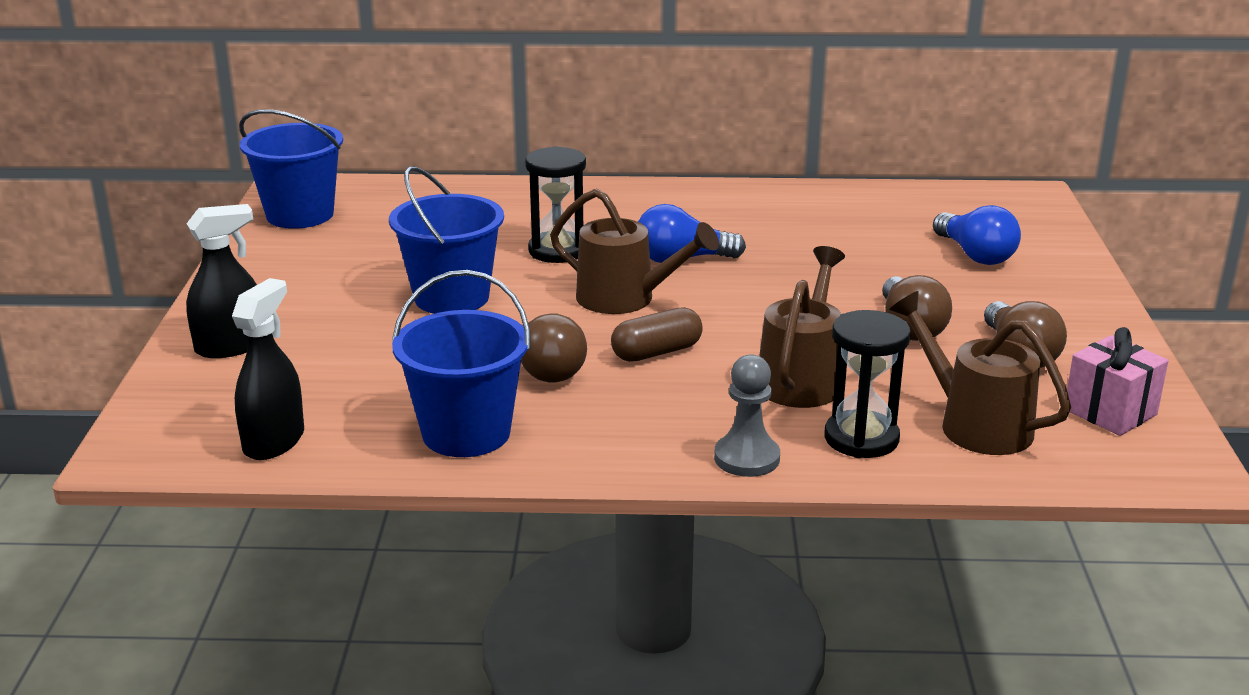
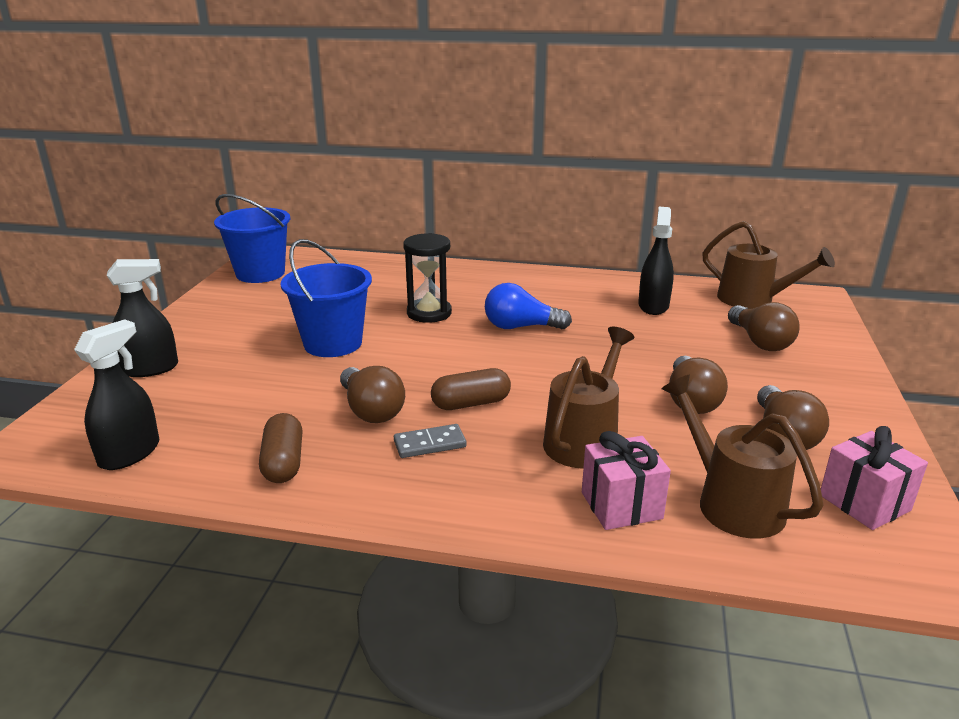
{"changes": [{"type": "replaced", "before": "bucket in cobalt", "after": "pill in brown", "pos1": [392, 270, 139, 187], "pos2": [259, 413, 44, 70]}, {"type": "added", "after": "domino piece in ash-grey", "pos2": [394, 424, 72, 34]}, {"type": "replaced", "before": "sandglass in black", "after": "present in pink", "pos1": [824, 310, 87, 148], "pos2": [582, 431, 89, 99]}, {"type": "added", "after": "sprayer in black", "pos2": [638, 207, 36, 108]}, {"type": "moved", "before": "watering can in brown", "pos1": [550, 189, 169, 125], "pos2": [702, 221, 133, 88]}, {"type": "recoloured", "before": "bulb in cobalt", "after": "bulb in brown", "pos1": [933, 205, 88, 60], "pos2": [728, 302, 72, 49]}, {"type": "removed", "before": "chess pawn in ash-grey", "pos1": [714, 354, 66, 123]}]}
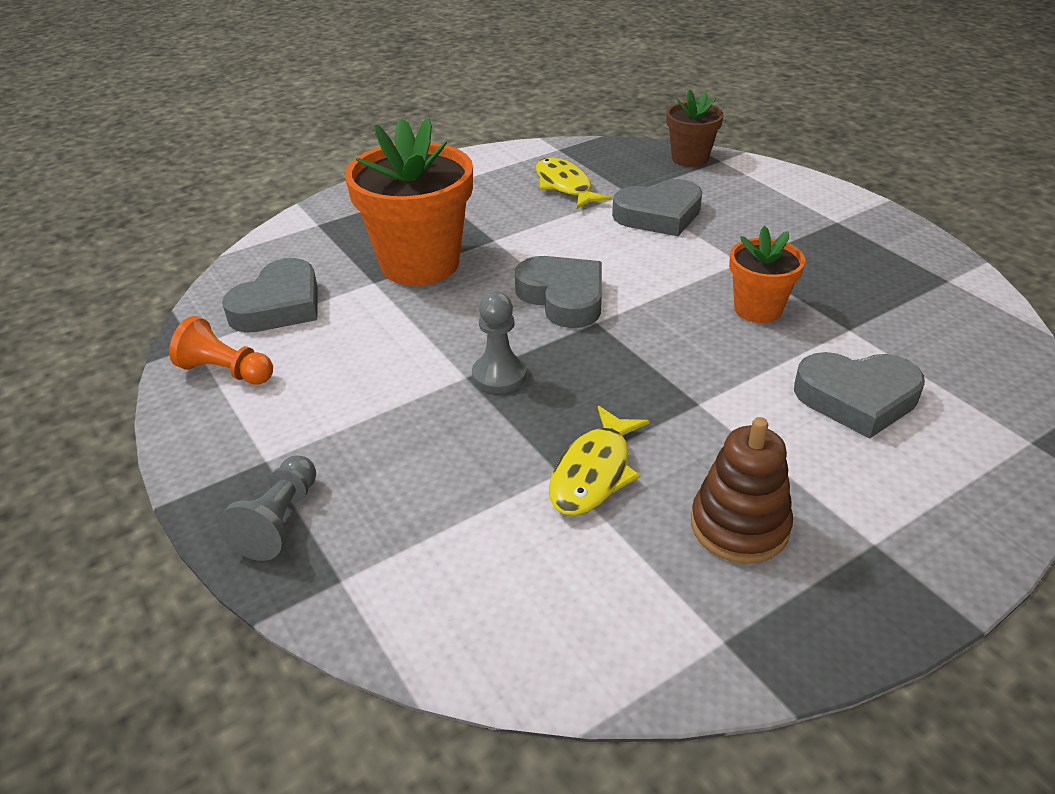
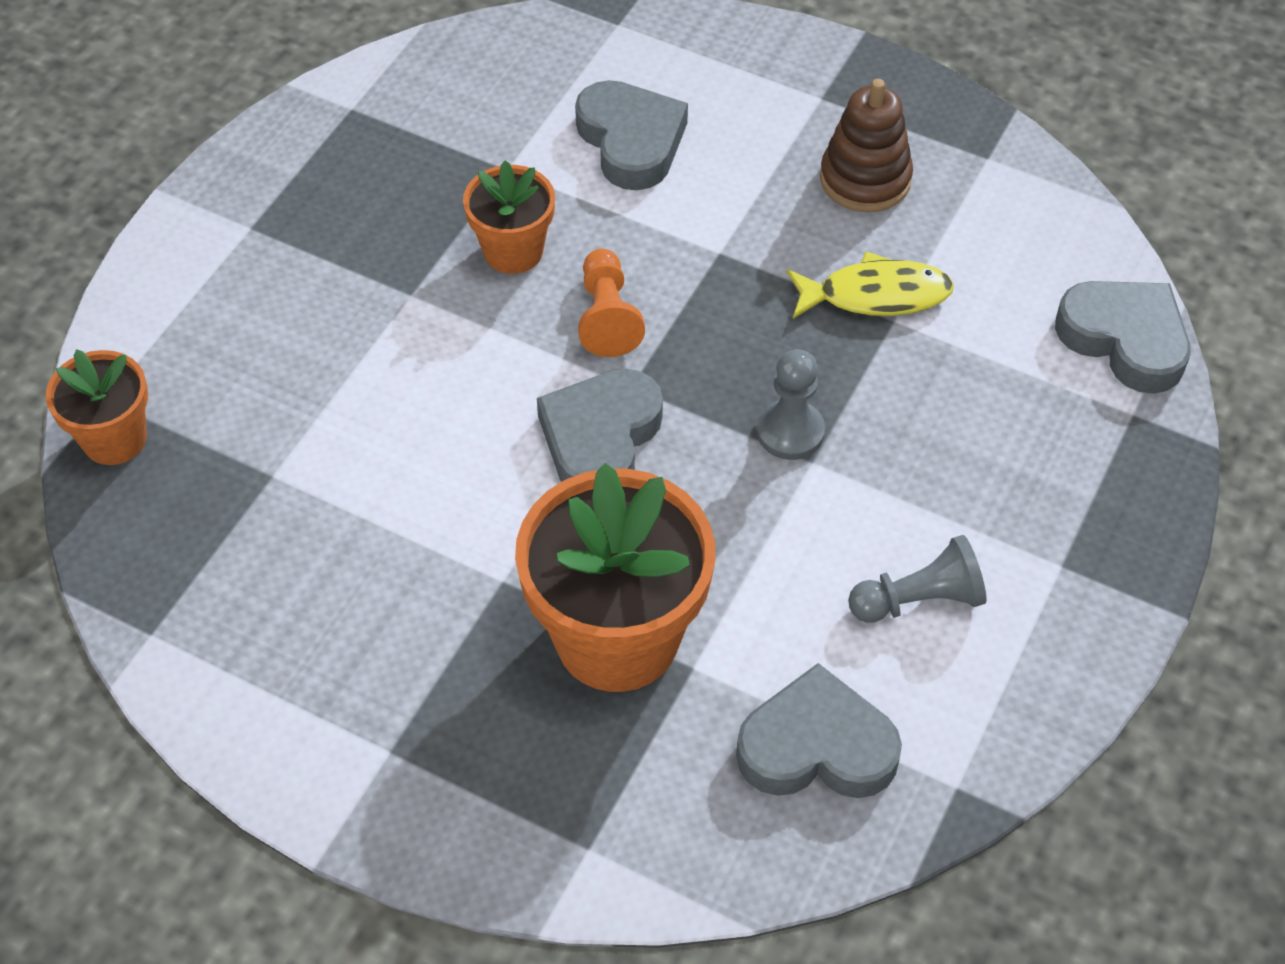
{"changes": [{"type": "recoloured", "before": "plant pot in brown", "after": "plant pot in orange-coloured", "pos1": [666, 89, 58, 78], "pos2": [46, 349, 102, 116]}, {"type": "moved", "before": "chess pawn in orange-coloured", "pos1": [169, 316, 104, 69], "pos2": [578, 249, 67, 108]}, {"type": "moved", "before": "chess pawn in ash-grey", "pos1": [218, 456, 98, 105], "pos2": [848, 535, 138, 88]}, {"type": "moved", "before": "heart in ash-grey", "pos1": [612, 179, 90, 57], "pos2": [1055, 281, 135, 113]}, {"type": "removed", "before": "fish figure in bright yellow", "pos1": [536, 157, 75, 52]}]}
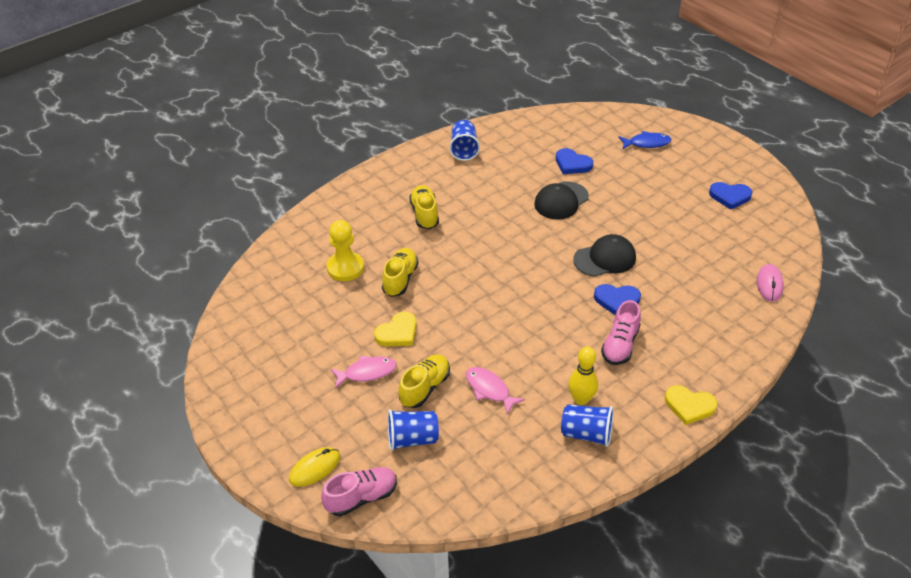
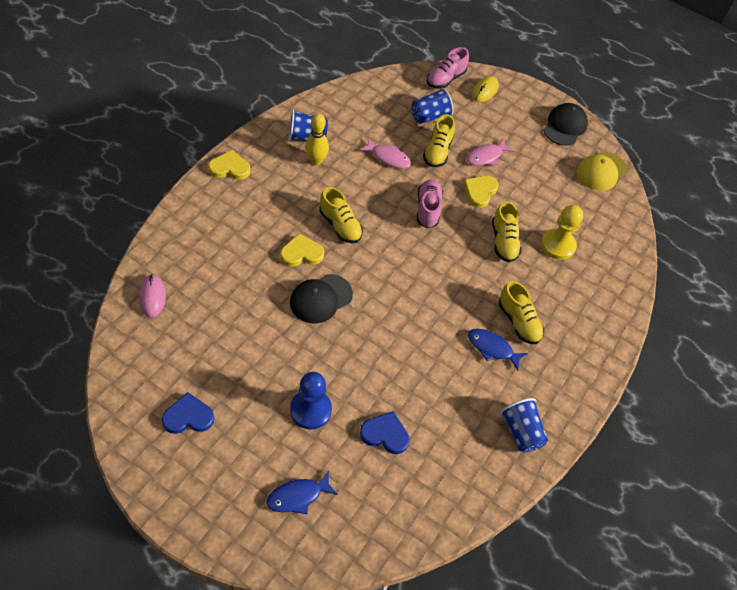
{"changes": [{"type": "recoloured", "before": "heart in cobalt", "after": "heart in bright yellow", "pos1": [594, 284, 47, 31], "pos2": [280, 233, 44, 34]}, {"type": "added", "after": "chess pawn in cobalt", "pos2": [290, 372, 42, 57]}, {"type": "added", "after": "shoe in bright yellow", "pos2": [319, 187, 44, 56]}, {"type": "moved", "before": "shoe in pink", "pos1": [601, 300, 40, 65], "pos2": [417, 180, 26, 48]}, {"type": "added", "after": "fish figure in cobalt", "pos2": [468, 329, 60, 42]}, {"type": "moved", "before": "peaked cap in black", "pos1": [534, 181, 55, 38], "pos2": [543, 103, 45, 43]}, {"type": "added", "after": "peaked cap in bright yellow", "pos2": [576, 152, 51, 39]}]}
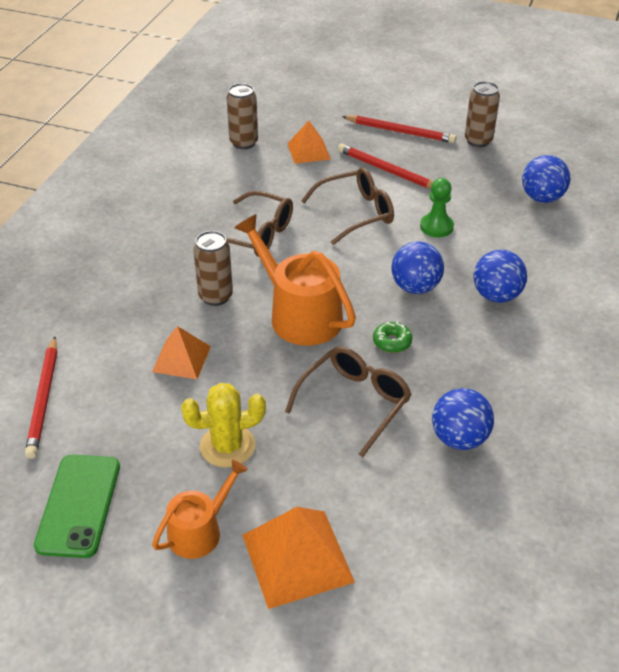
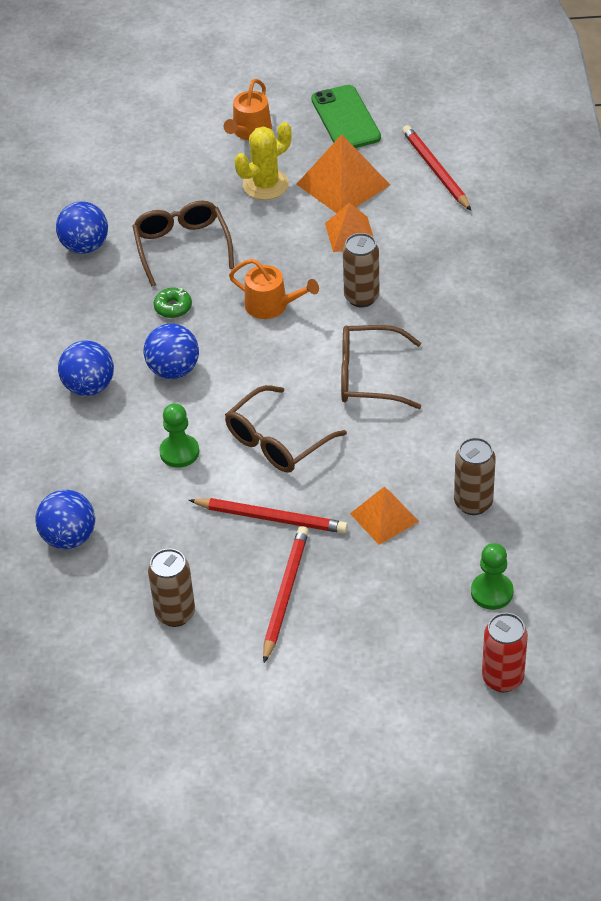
{"changes": [{"type": "turned", "before": "spectacles in brown", "pos1": [285, 346, 127, 111], "pos2": [133, 201, 101, 86], "turn": 150}, {"type": "resized", "before": "watering can in orange-coloured", "pos1": [234, 214, 122, 132], "pos2": [229, 259, 90, 60], "scale": 0.59}, {"type": "turned", "before": "wooden pencil in red", "pos1": [342, 115, 114, 28], "pos2": [263, 526, 46, 137], "turn": 105}, {"type": "moved", "before": "solid pyramid in orange-coloured", "pos1": [242, 507, 113, 102], "pos2": [296, 134, 94, 79]}, {"type": "added", "after": "chess pawn in green", "pos2": [471, 543, 43, 67]}, {"type": "added", "after": "tin in red", "pos2": [482, 613, 46, 79]}]}
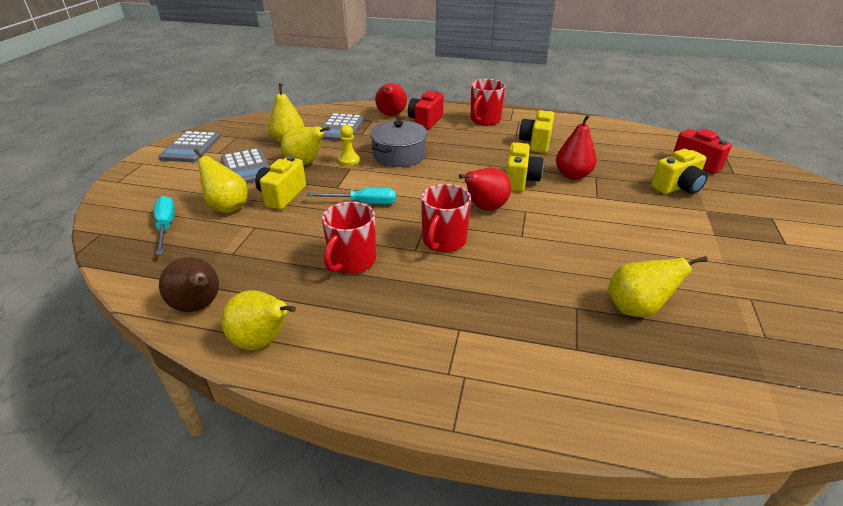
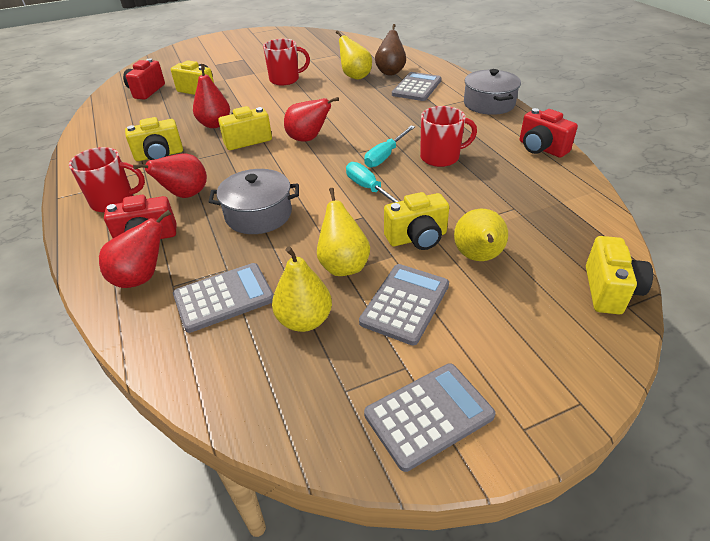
{"changes": [{"type": "added", "after": "pear in red", "pos2": [133, 153, 74, 45]}, {"type": "moved", "before": "mug in red", "pos1": [421, 184, 50, 68], "pos2": [263, 39, 47, 46]}, {"type": "moved", "before": "flat screwdriver in aqua", "pos1": [154, 196, 21, 59], "pos2": [364, 125, 51, 43]}, {"type": "moved", "before": "pear in brown", "pos1": [159, 257, 60, 55], "pos2": [375, 24, 31, 52]}, {"type": "added", "after": "calculator in ash-grey", "pos2": [392, 72, 50, 29]}, {"type": "added", "after": "stockpot in ash-grey", "pos2": [464, 69, 57, 46]}, {"type": "replaced", "before": "pear in bright yellow", "after": "camera in red", "pos1": [221, 290, 75, 60], "pos2": [520, 108, 58, 50]}, {"type": "added", "after": "camera in bright yellow", "pos2": [586, 236, 67, 78]}, {"type": "removed", "before": "chess pawn in bright yellow", "pos1": [338, 125, 22, 41]}]}
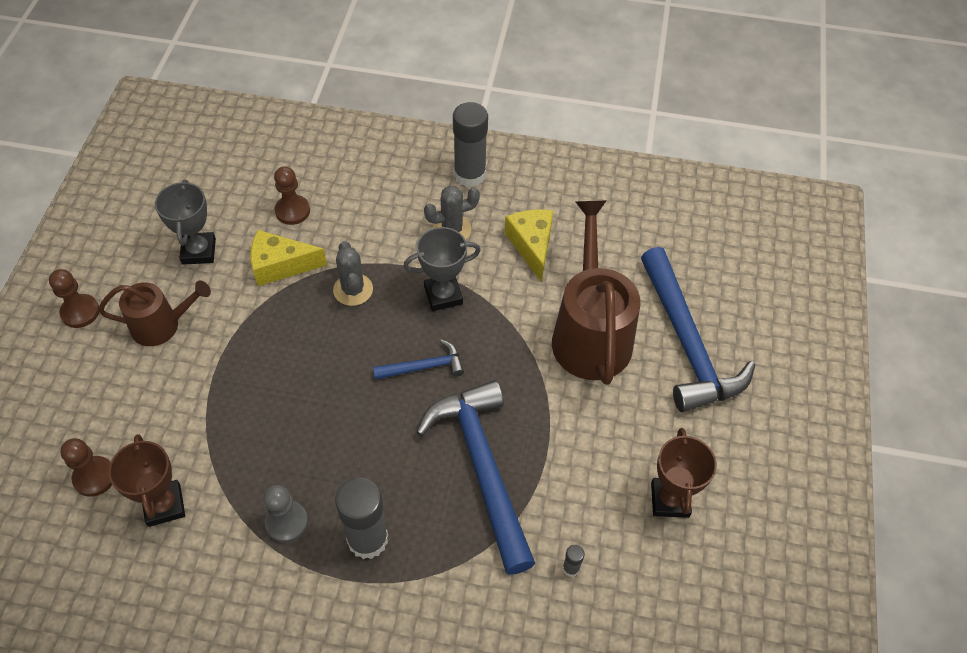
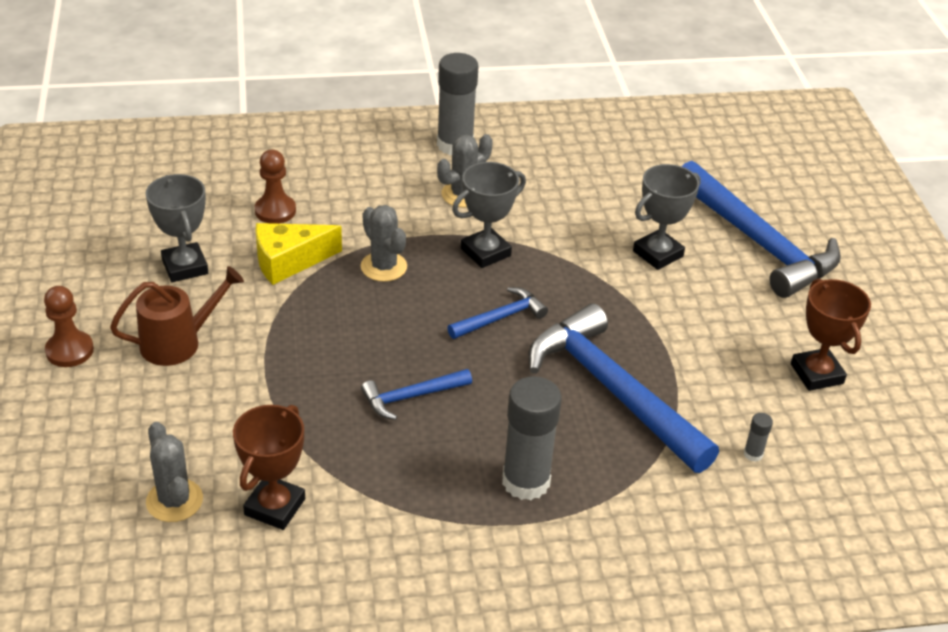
{"changes": [{"type": "replaced", "before": "chess pawn in brown", "after": "cactus in ash-grey", "pos1": [60, 438, 52, 59], "pos2": [146, 422, 57, 100]}, {"type": "turned", "before": "award cup in brown", "pos1": [109, 434, 76, 93], "pos2": [233, 405, 72, 125], "turn": 60}, {"type": "added", "after": "hammer in cobalt", "pos2": [361, 369, 111, 51]}, {"type": "replaced", "before": "watering can in brown", "after": "award cup in ash-grey", "pos1": [552, 200, 88, 185], "pos2": [633, 164, 68, 106]}, {"type": "removed", "before": "chess pawn in ash-grey", "pos1": [263, 485, 45, 58]}, {"type": "removed", "before": "cheese in bright yellow", "pos1": [505, 209, 48, 73]}]}
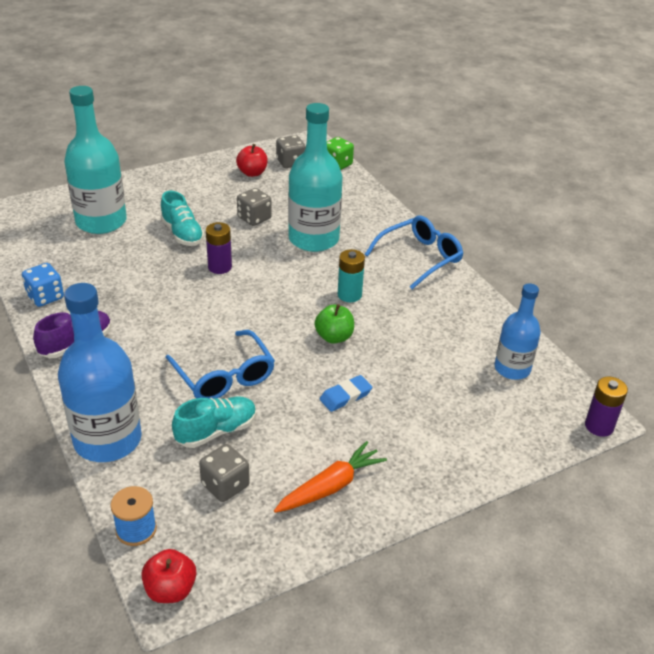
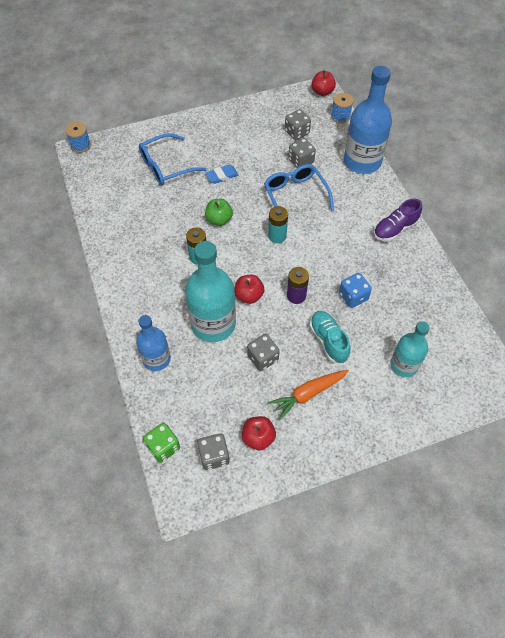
{"changes": [{"type": "replaced", "before": "battery in violet", "after": "bobbin in cobalt", "pos1": [585, 377, 43, 60], "pos2": [65, 122, 26, 31]}, {"type": "moved", "before": "flask in cobalt", "pos1": [494, 283, 47, 97], "pos2": [136, 315, 35, 56]}, {"type": "moved", "before": "spectacles in cobalt", "pos1": [365, 216, 98, 73], "pos2": [139, 133, 68, 52]}, {"type": "added", "after": "toy apple in red", "pos2": [234, 275, 30, 29]}, {"type": "added", "after": "battery in aqua", "pos2": [268, 206, 20, 37]}, {"type": "moved", "before": "root vegetable in orange-coloured", "pos1": [274, 441, 113, 72], "pos2": [268, 370, 81, 51]}, {"type": "replaced", "before": "shoe in aqua", "after": "dice in ash-grey", "pos1": [172, 397, 84, 51], "pos2": [288, 138, 28, 30]}, {"type": "moved", "before": "dice in cobalt", "pos1": [22, 263, 42, 44], "pos2": [339, 273, 33, 35]}, {"type": "resized", "before": "flask in aqua", "pos1": [64, 86, 63, 148], "pos2": [390, 321, 40, 56], "scale": 0.61}]}
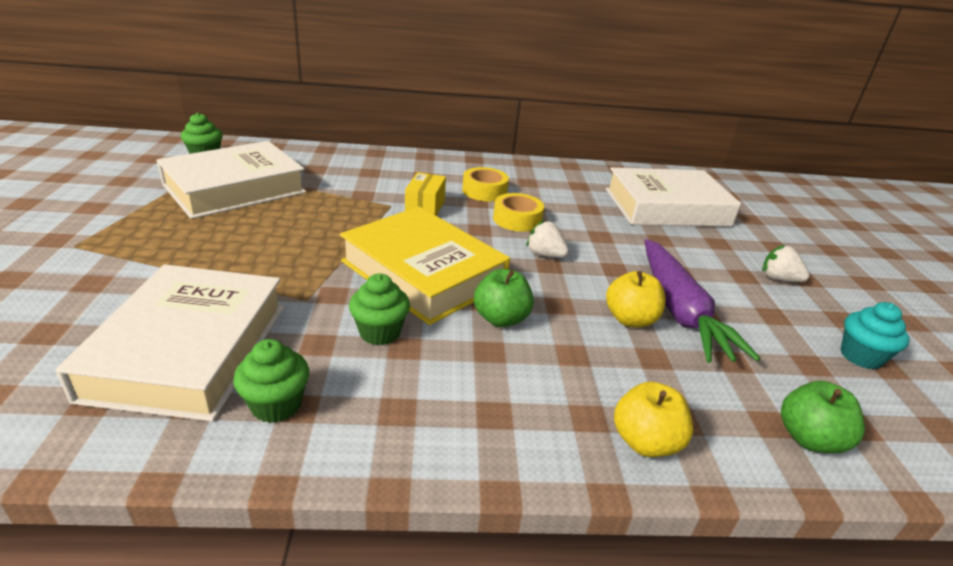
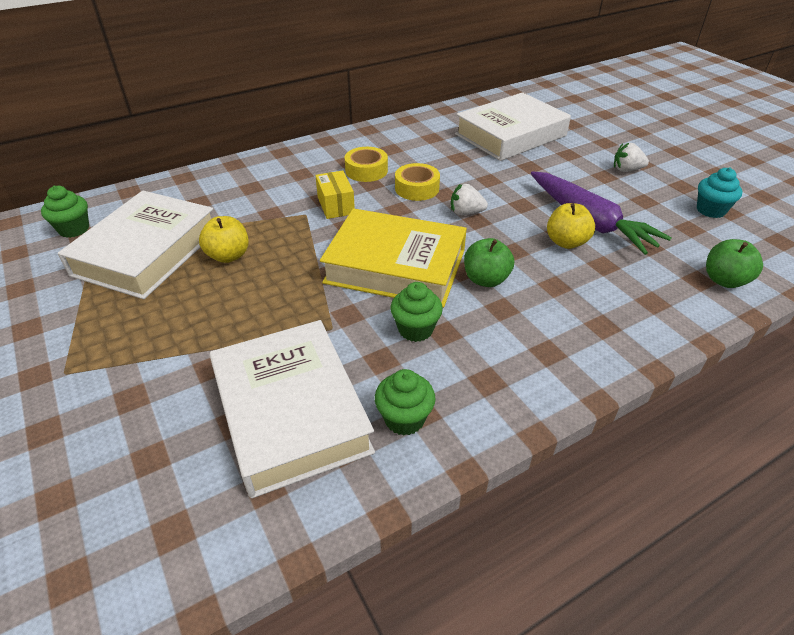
{"changes": [{"type": "moved", "before": "toy apple in bright yellow", "pos1": [614, 382, 79, 75], "pos2": [199, 216, 50, 47]}]}
